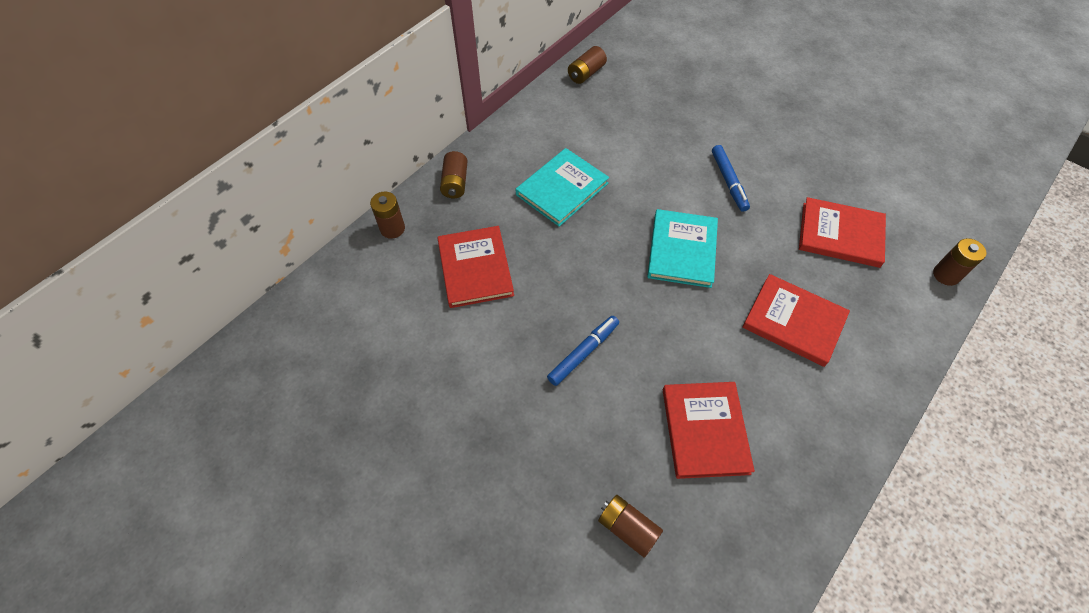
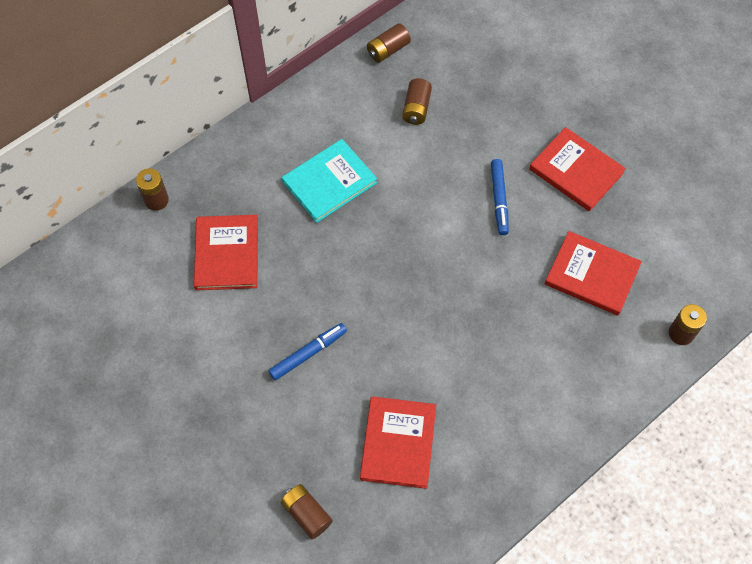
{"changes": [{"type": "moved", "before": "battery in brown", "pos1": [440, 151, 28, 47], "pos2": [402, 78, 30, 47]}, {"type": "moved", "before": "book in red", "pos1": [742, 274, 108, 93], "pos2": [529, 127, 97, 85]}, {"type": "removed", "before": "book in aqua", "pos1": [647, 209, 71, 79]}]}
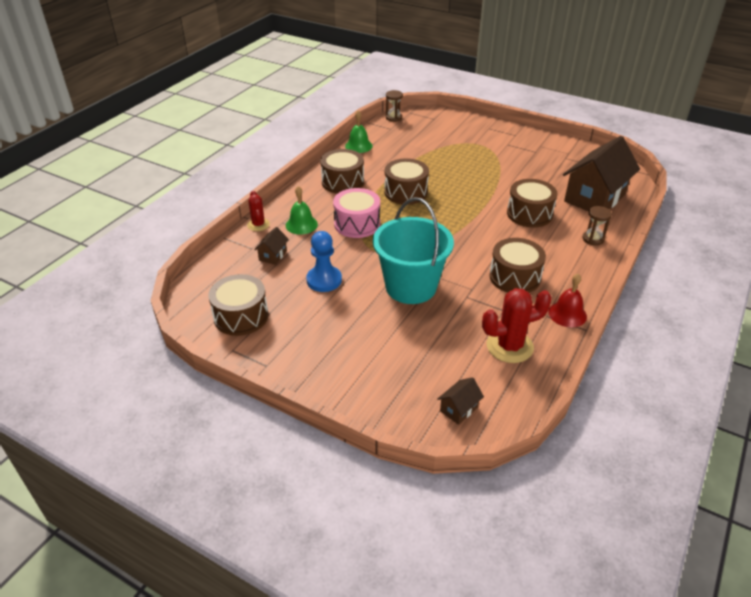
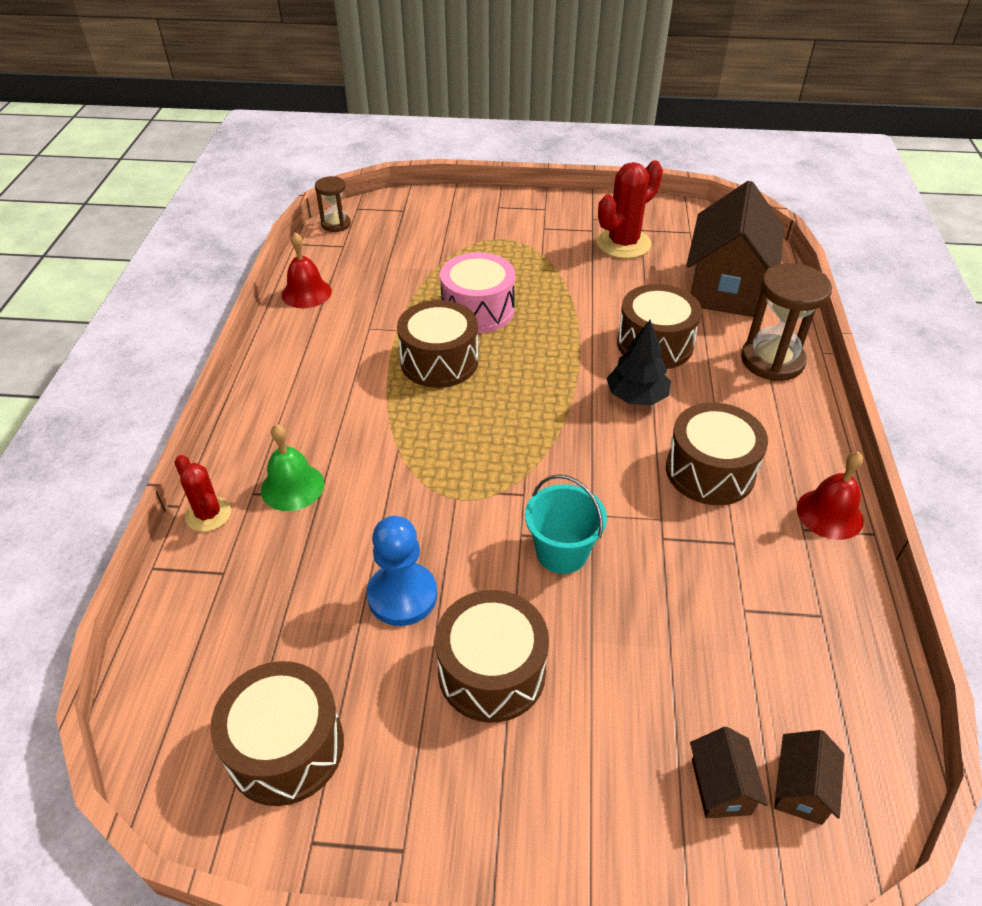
{"changes": [{"type": "recoloured", "before": "school bell in green", "after": "school bell in red", "pos1": [345, 110, 28, 43], "pos2": [282, 232, 50, 76]}, {"type": "moved", "before": "snare drum in brown", "pos1": [320, 149, 44, 45], "pos2": [435, 590, 114, 133]}, {"type": "moved", "before": "snare drum in pink", "pos1": [333, 188, 47, 50], "pos2": [440, 252, 75, 81]}, {"type": "resized", "before": "bucket in aqua", "pos1": [373, 197, 81, 107], "pos2": [525, 474, 82, 100], "scale": 0.54}, {"type": "moved", "before": "cactus in red", "pos1": [482, 288, 70, 75], "pos2": [596, 160, 67, 99]}, {"type": "added", "after": "tree in black", "pos2": [607, 320, 64, 85]}, {"type": "moved", "before": "cottage in brown", "pos1": [254, 227, 35, 38], "pos2": [690, 727, 78, 91]}, {"type": "resized", "before": "sandglass in brown", "pos1": [583, 206, 29, 40], "pos2": [741, 263, 91, 118], "scale": 1.77}]}
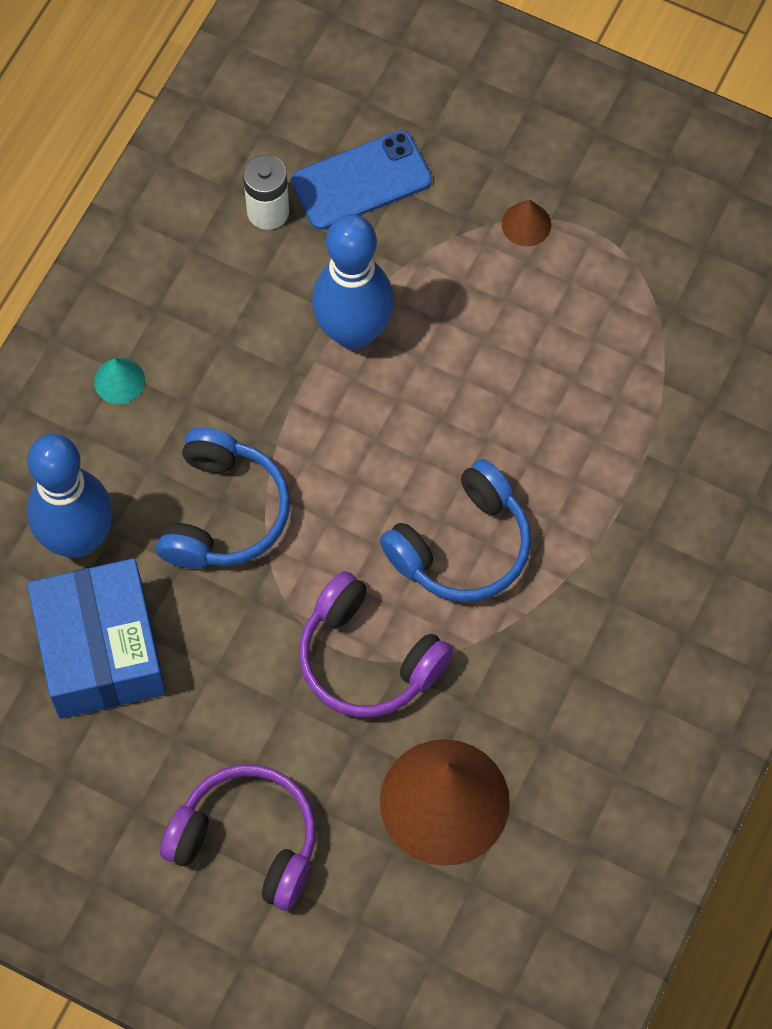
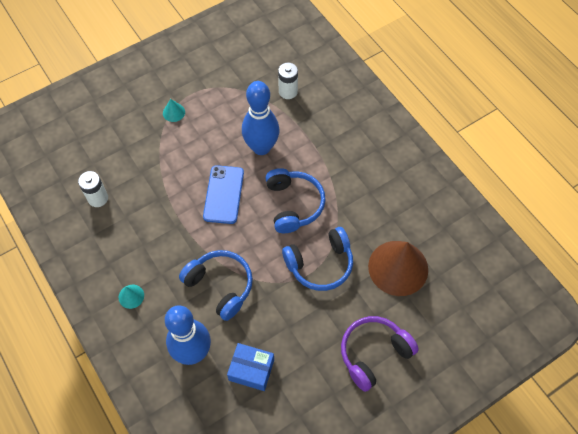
{"changes": [{"type": "recoloured", "before": "cone shape in brown", "after": "cone shape in aqua", "pos1": [502, 200, 49, 47], "pos2": [163, 99, 22, 23]}, {"type": "moved", "before": "phone in cobalt", "pos1": [291, 130, 141, 100], "pos2": [203, 165, 41, 59]}, {"type": "resized", "before": "box in cobalt", "pos1": [27, 558, 139, 161], "pos2": [227, 343, 47, 48], "scale": 0.61}, {"type": "moved", "before": "bowling pin in cobalt", "pos1": [312, 214, 82, 136], "pos2": [242, 81, 37, 74]}, {"type": "added", "after": "battery in snow-white", "pos2": [278, 63, 20, 36]}, {"type": "recoloured", "before": "headset in violet", "after": "headset in cobalt", "pos1": [299, 571, 154, 146], "pos2": [282, 227, 71, 64]}]}
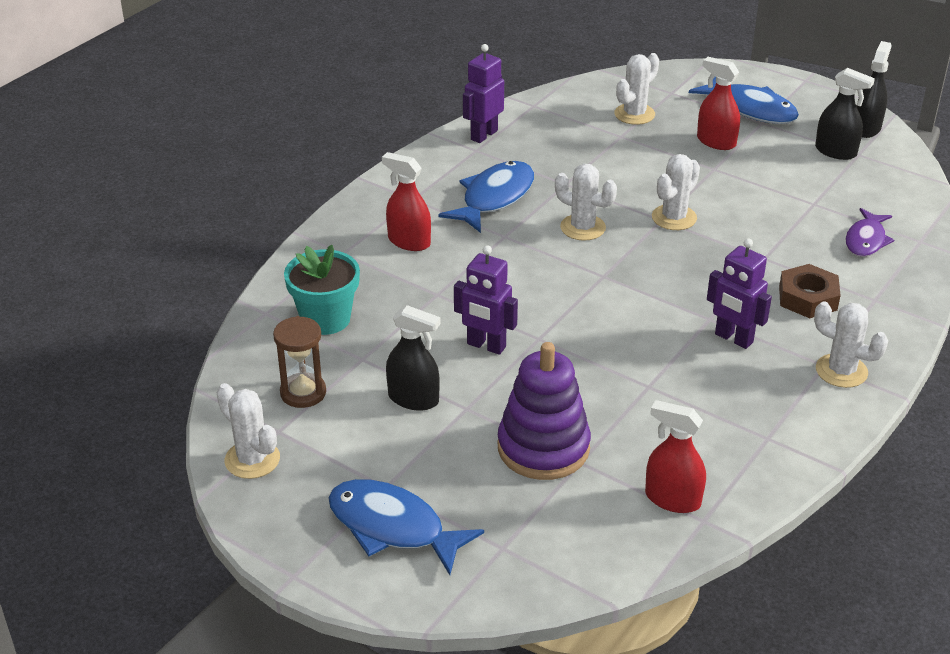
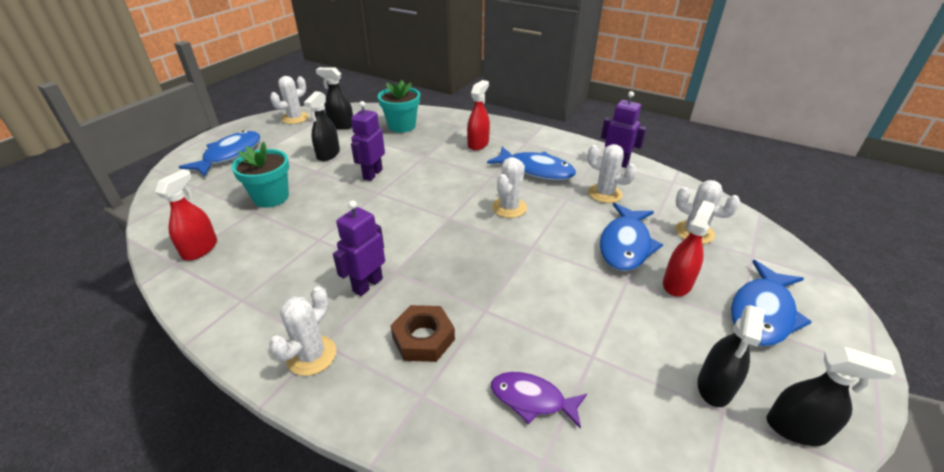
{"changes": [{"type": "replaced", "before": "stacking toy in violet", "after": "plant pot in aqua", "pos1": [498, 342, 93, 138], "pos2": [232, 142, 57, 66]}, {"type": "replaced", "before": "sandglass in brown", "after": "sprayer in black", "pos1": [273, 316, 53, 92], "pos2": [316, 67, 37, 63]}, {"type": "moved", "before": "cactus in snow-white", "pos1": [652, 154, 48, 76], "pos2": [587, 144, 50, 59]}, {"type": "added", "after": "fish figure in cobalt", "pos2": [600, 203, 63, 68]}]}
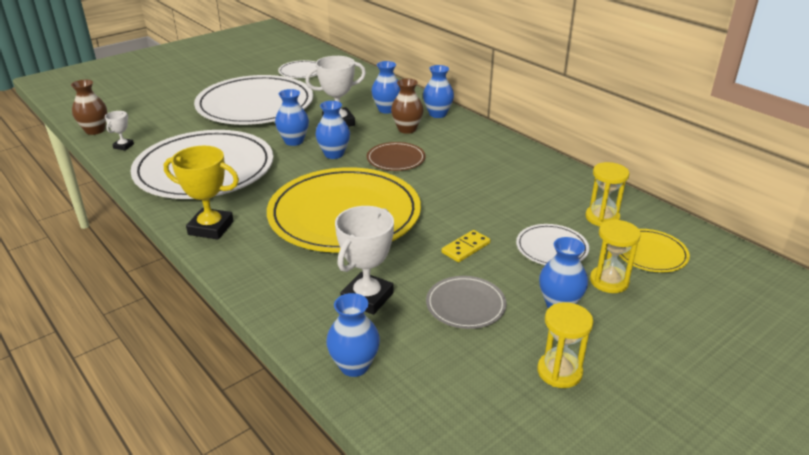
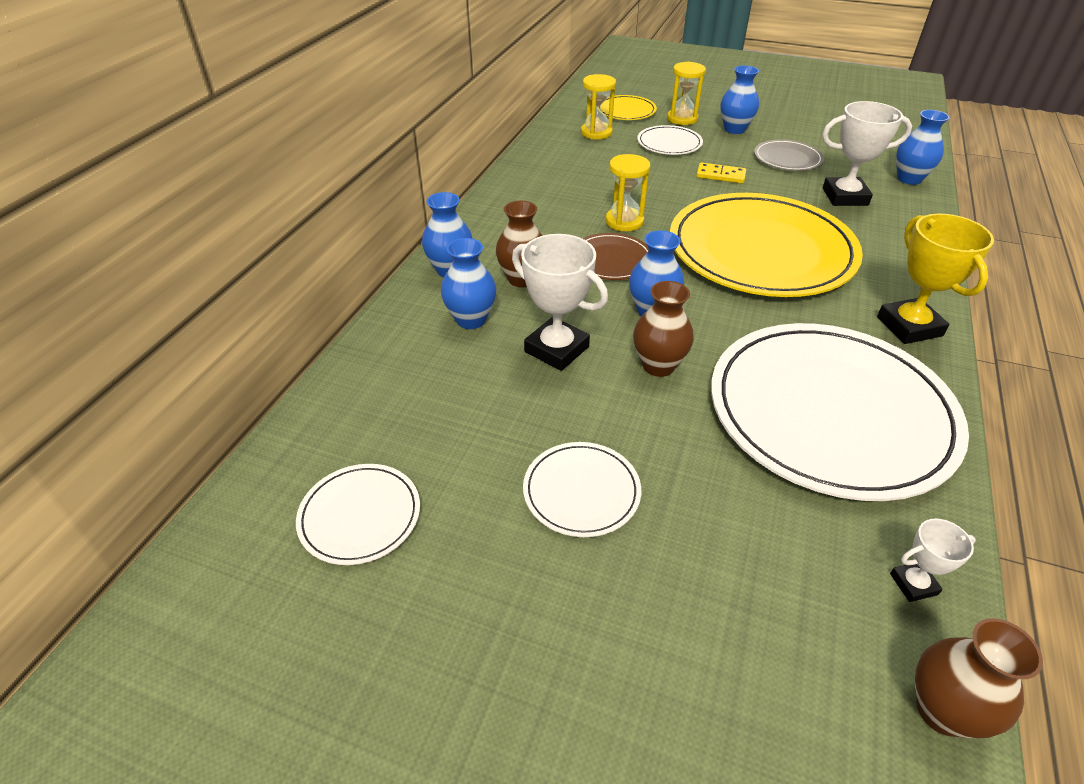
{"changes": [{"type": "resized", "before": "flat dish in snow-white", "pos1": [194, 75, 119, 50], "pos2": [523, 442, 118, 95], "scale": 0.44}, {"type": "moved", "before": "sandglass in bright yellow", "pos1": [537, 302, 56, 86], "pos2": [606, 154, 44, 77]}, {"type": "recoloured", "before": "flower vase in cobalt", "after": "flower vase in brown", "pos1": [275, 89, 34, 57], "pos2": [633, 281, 61, 96]}]}
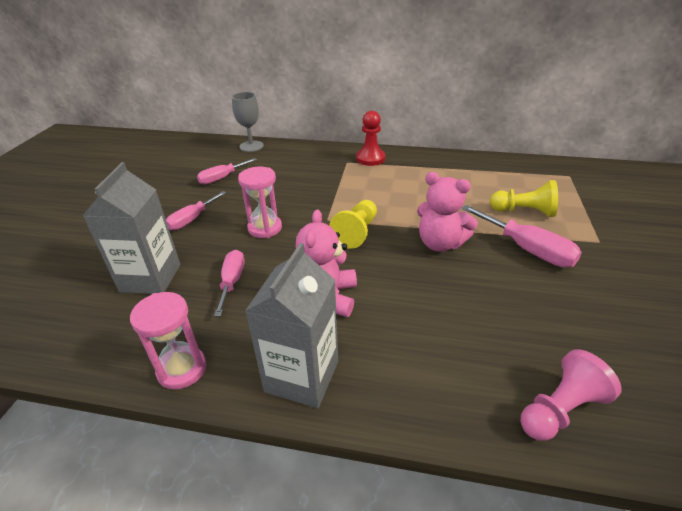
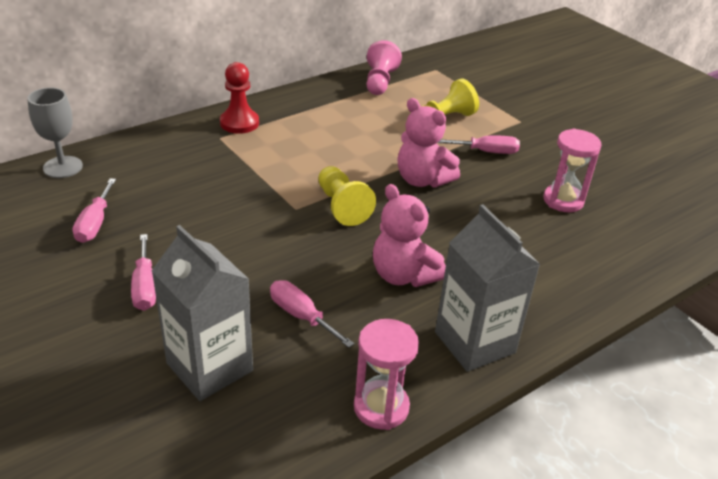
{"changes": [{"type": "moved", "before": "chess pawn in pink", "pos1": [521, 349, 101, 92], "pos2": [367, 40, 35, 55]}, {"type": "turned", "before": "stuffed bear in pink", "pos1": [417, 172, 61, 80], "pos2": [397, 98, 63, 90], "turn": 60}, {"type": "resized", "before": "flat screwdriver in pink", "pos1": [461, 205, 121, 62], "pos2": [438, 135, 82, 19], "scale": 0.66}, {"type": "moved", "before": "sandglass in pink", "pos1": [238, 167, 44, 71], "pos2": [543, 129, 58, 84]}]}
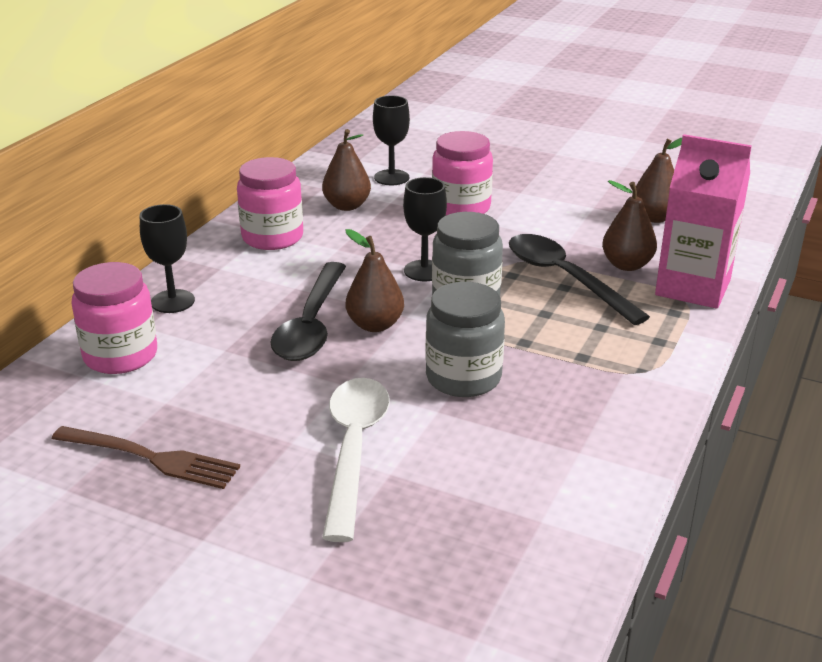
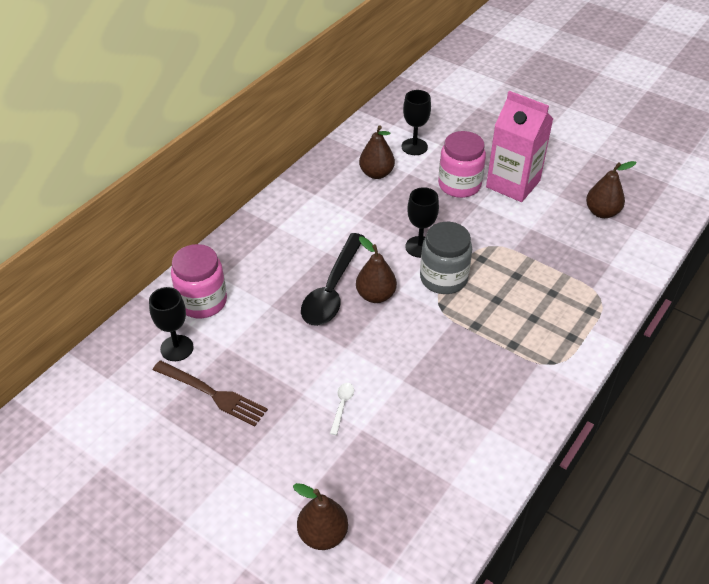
{"changes": [{"type": "moved", "before": "goblet in black", "pos1": [140, 204, 55, 109], "pos2": [149, 287, 45, 74]}, {"type": "moved", "before": "pear in brown", "pos1": [602, 180, 55, 91], "pos2": [293, 483, 55, 67]}, {"type": "resized", "before": "tablespoon in snow-white", "pos1": [322, 378, 68, 164], "pos2": [330, 383, 24, 52], "scale": 0.4}, {"type": "moved", "before": "juice carton in pink", "pos1": [655, 134, 97, 175], "pos2": [486, 91, 67, 111]}, {"type": "removed", "before": "preserve jar in pink", "pos1": [237, 157, 66, 93]}, {"type": "removed", "before": "preserve jar in ash-grey", "pos1": [425, 282, 80, 115]}, {"type": "removed", "before": "tablespoon in black", "pos1": [509, 234, 141, 91]}]}
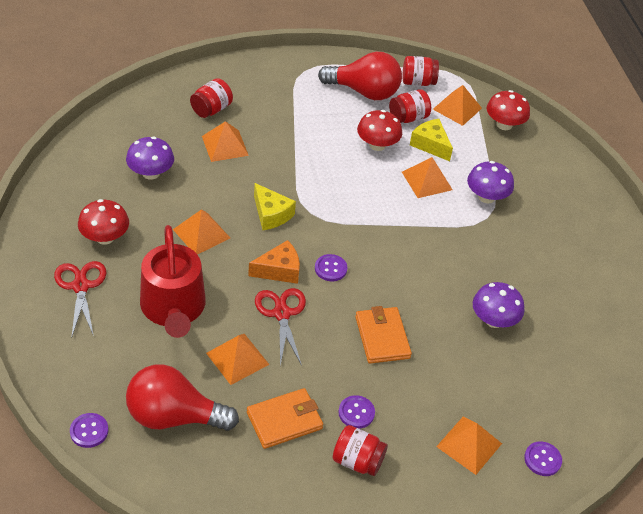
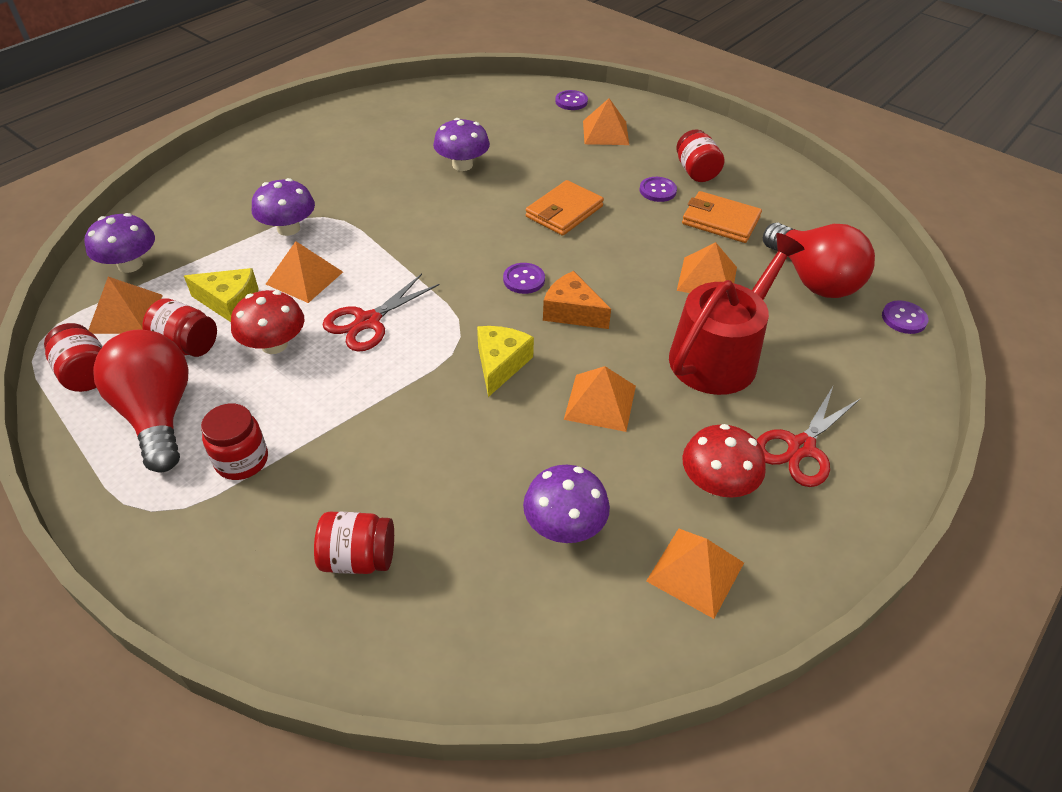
{"changes": [{"type": "recoloured", "before": "fungus in red", "after": "fungus in violet", "pos1": [487, 90, 43, 40], "pos2": [84, 213, 71, 60]}, {"type": "turned", "before": "cheese in bright yellow", "pos1": [410, 119, 43, 42], "pos2": [184, 268, 75, 54], "turn": -90}, {"type": "added", "after": "preserve jar in red", "pos2": [201, 404, 67, 76]}, {"type": "moved", "before": "scissors in red", "pos1": [255, 288, 51, 78], "pos2": [322, 274, 118, 78]}, {"type": "moved", "before": "solid pyramid in orange-coloured", "pos1": [202, 121, 47, 41], "pos2": [646, 529, 98, 90]}]}
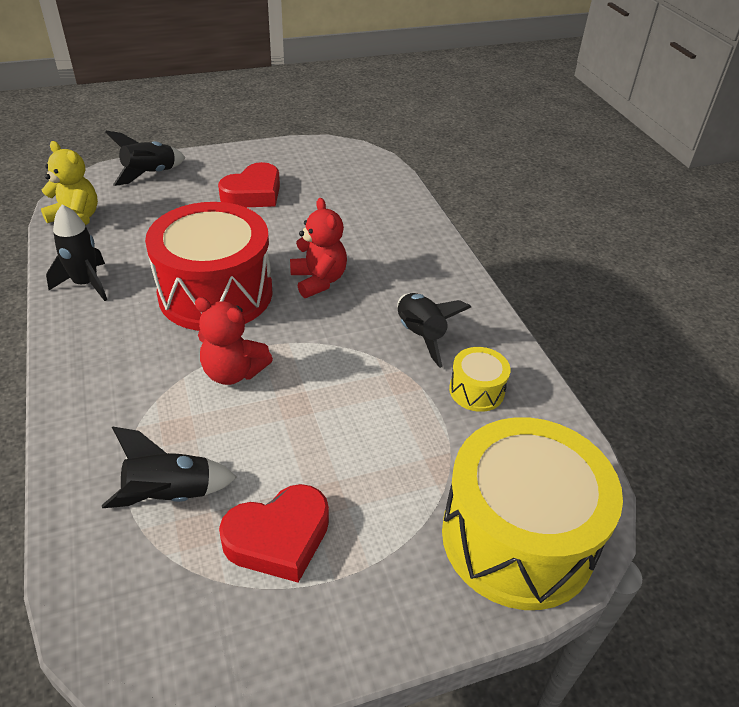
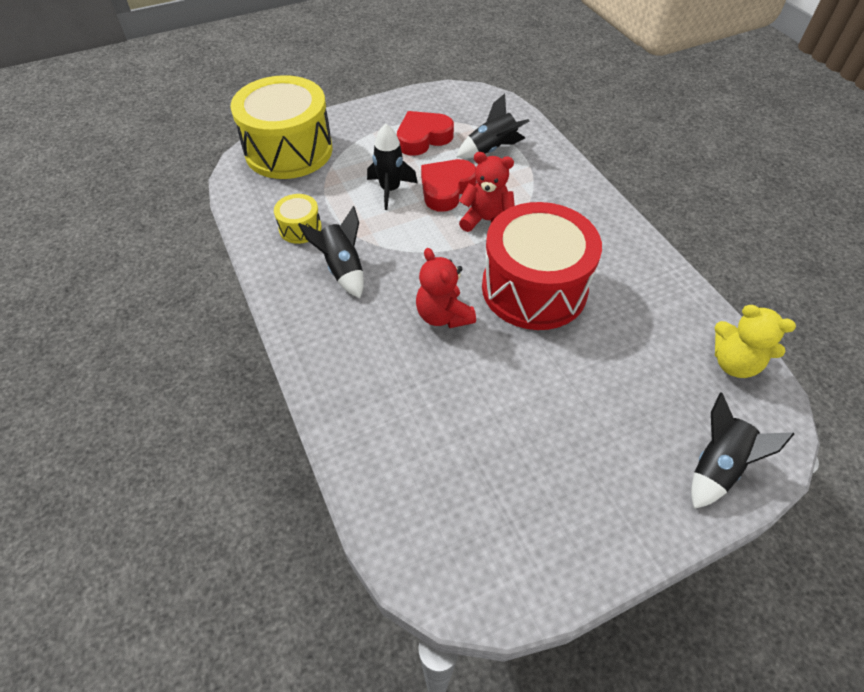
{"changes": [{"type": "moved", "before": "toy rocket in black", "pos1": [46, 204, 61, 97], "pos2": [367, 123, 51, 87]}, {"type": "moved", "before": "heart in red", "pos1": [218, 162, 62, 45], "pos2": [421, 159, 56, 53]}]}
